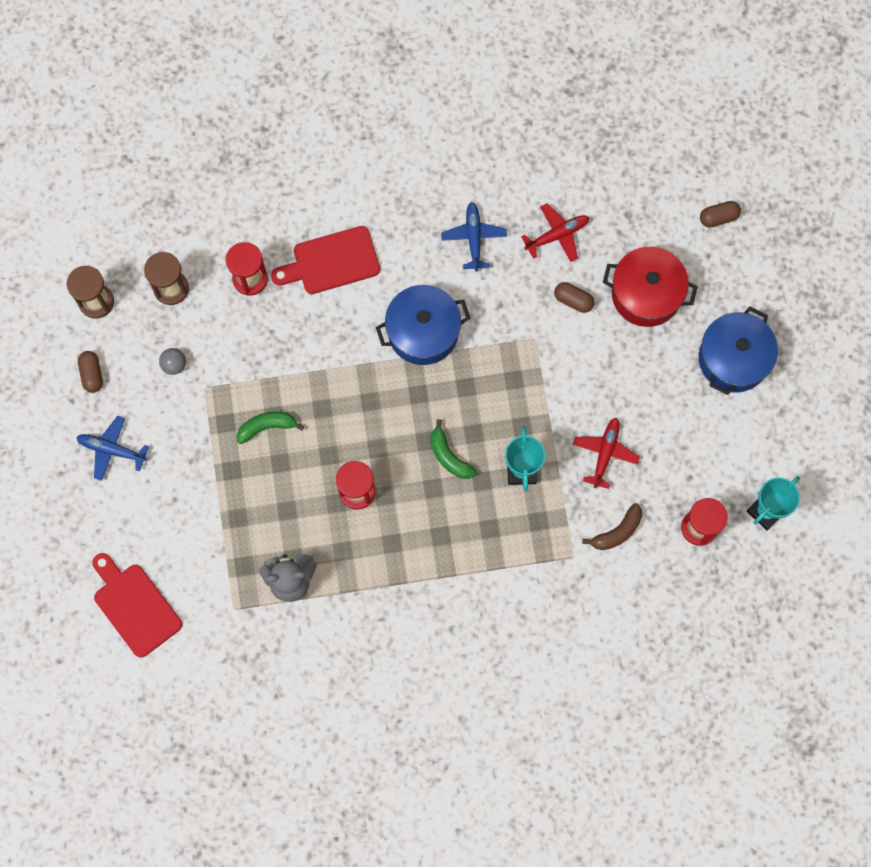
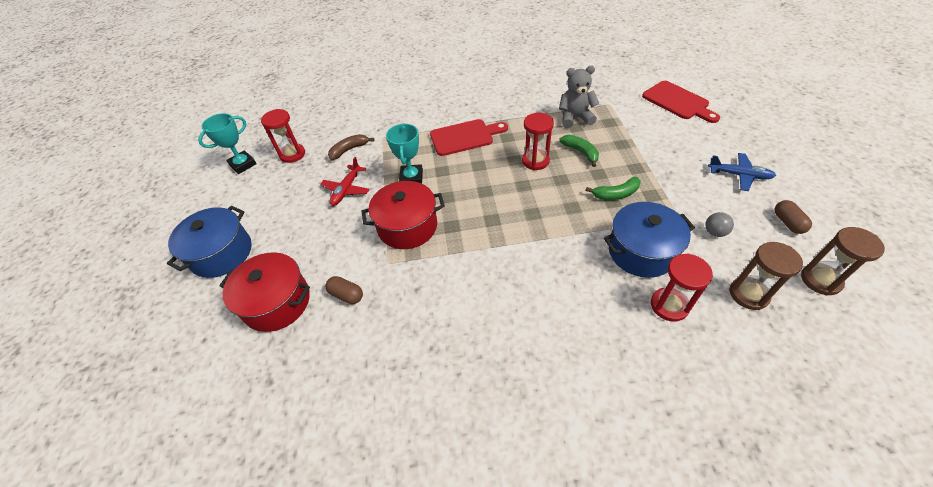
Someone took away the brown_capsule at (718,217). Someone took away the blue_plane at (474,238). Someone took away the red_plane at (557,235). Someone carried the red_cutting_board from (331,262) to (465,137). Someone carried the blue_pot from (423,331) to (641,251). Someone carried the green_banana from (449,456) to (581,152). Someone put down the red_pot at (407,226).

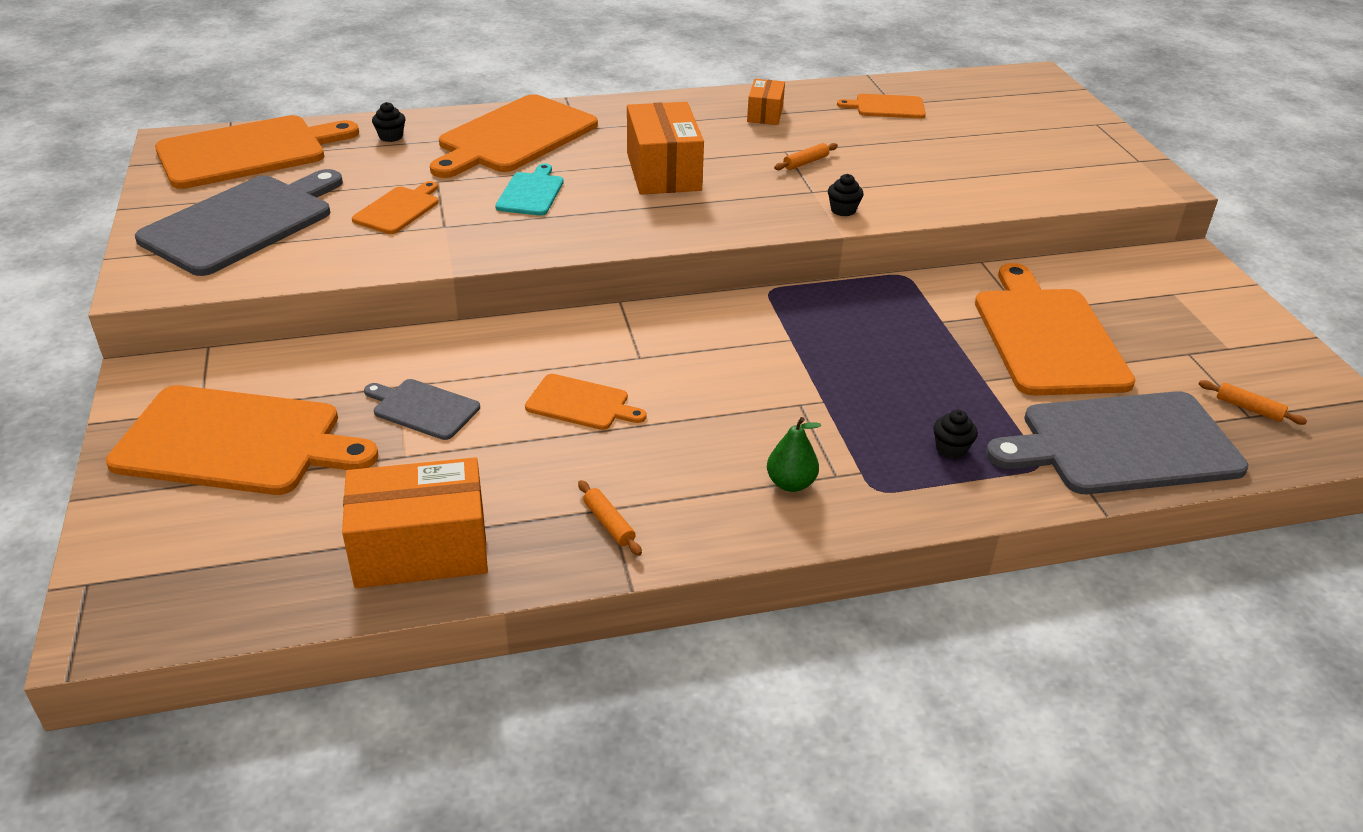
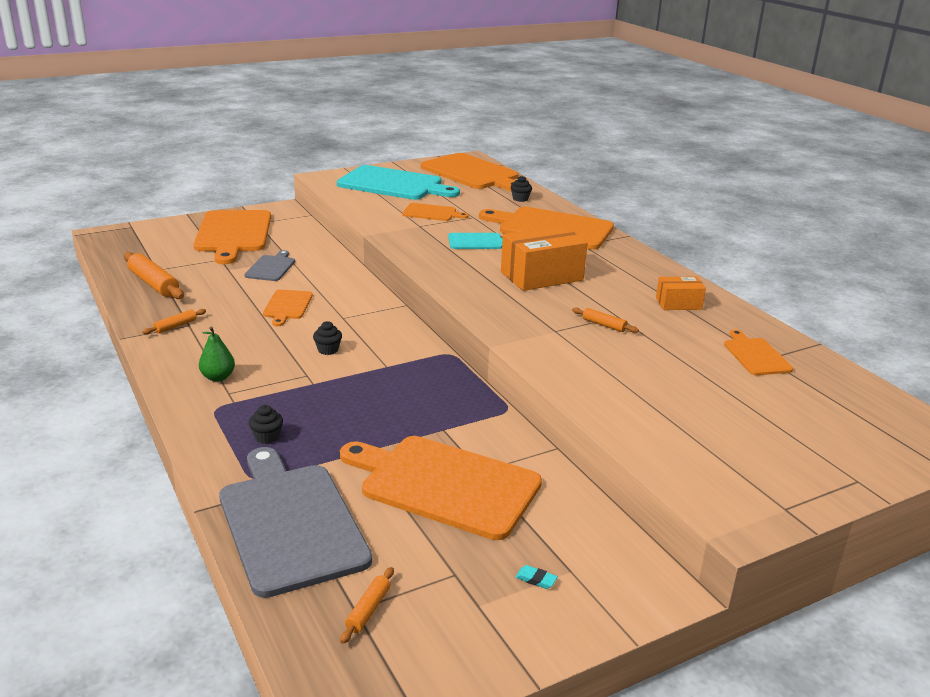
Someone repainted the grey_cutting_board at (243,222), which became the turquoise_cutting_board at (394,184). Someone carried the black_cupcake from (843,210) to (328,350). Someone rotated the orange_cutting_board at (1047,337) by 135 degrees counterclockwise. Someone swapped the orange_box at (421,549) for the orange_rolling_pin at (154,284). Someone put down the turquoise_eraser at (536,579).

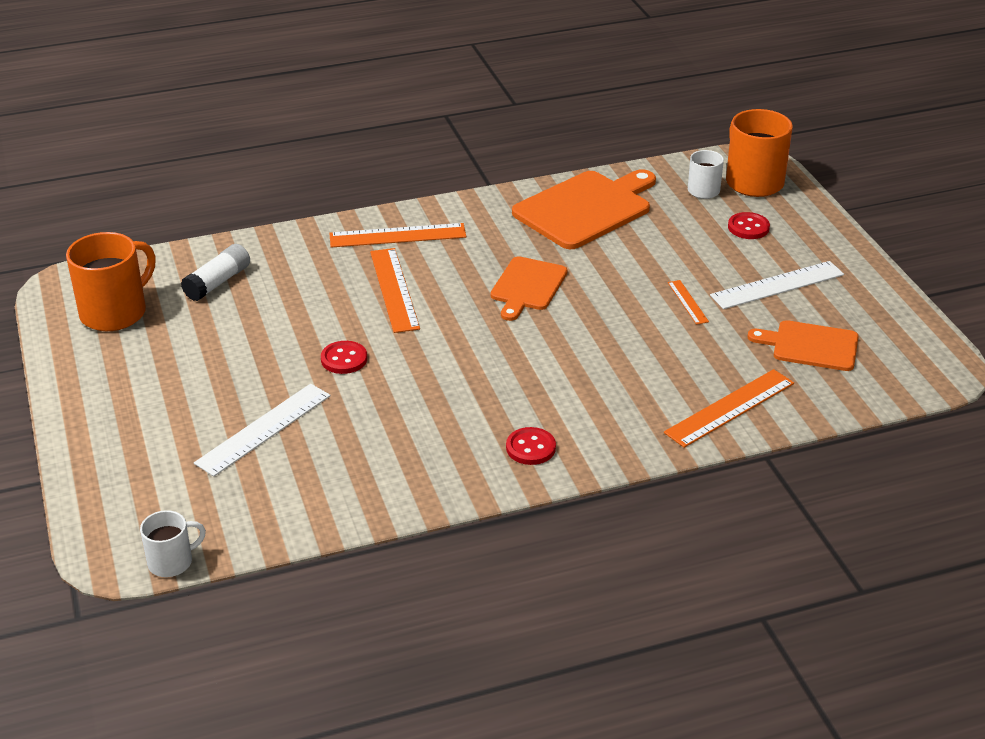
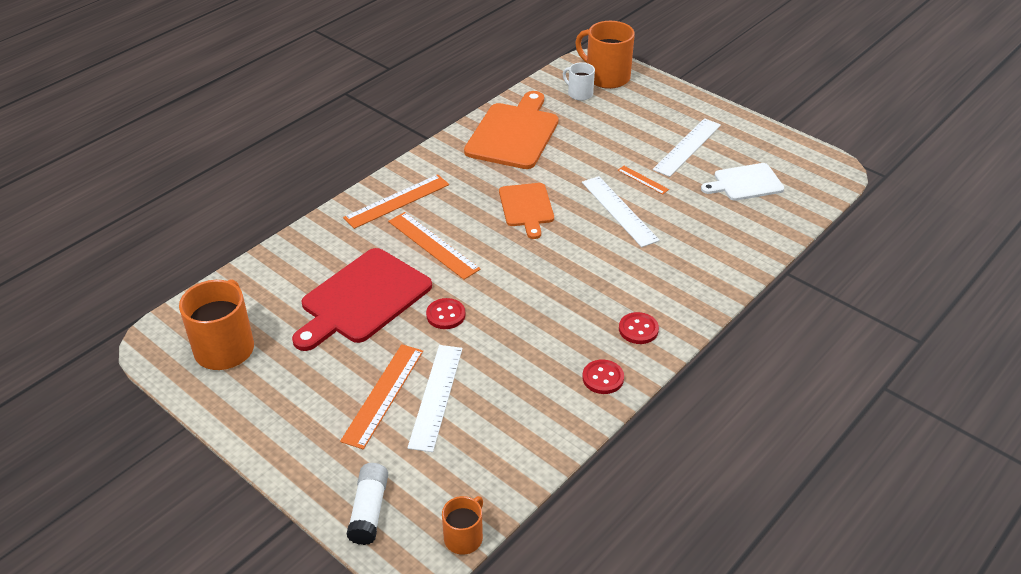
Someone carried the red_button from (748,227) to (603,378). Someone carried the white_glue_stick from (218,282) to (369,510). Someone repainted the orange_cutting_board at (810,346), which became the white_cutting_board at (745,183). Someone carried the orange_ruler from (729,407) to (383,395). Someone repainted the white_mug at (172,562), which became the orange_mug at (464,537). Someone put down the white_ruler at (619,211). Someone put down the red_cutting_board at (362,299).

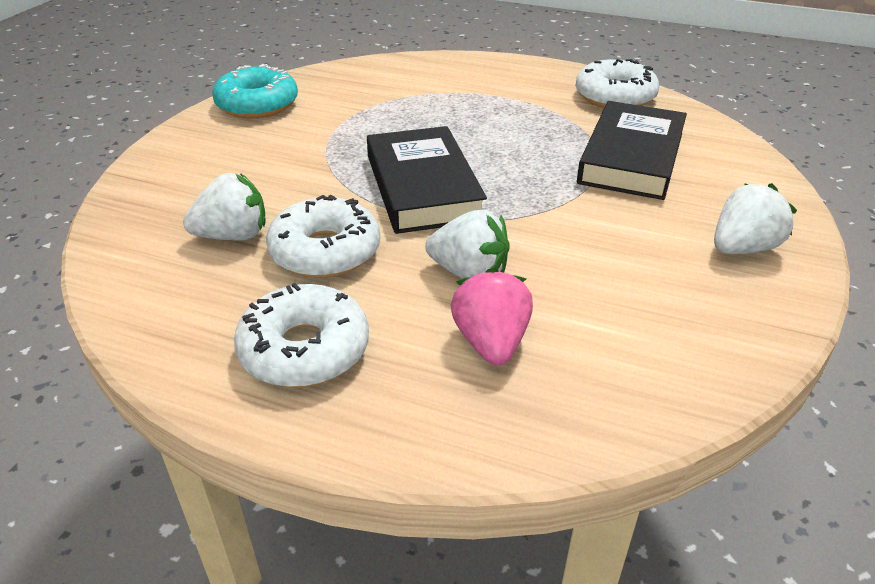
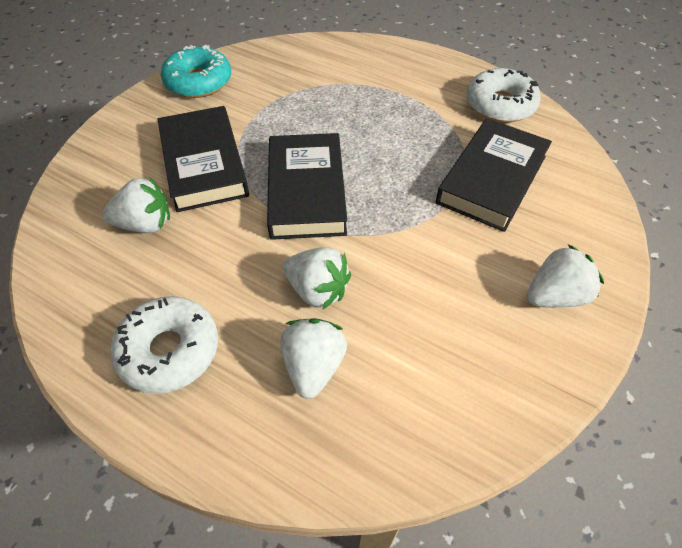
Someone took away the white_donut at (325,251). Someone repainted the pink_strawberry at (491,342), which became the white_strawberry at (313,366). Someone put down the black_book at (204,164).

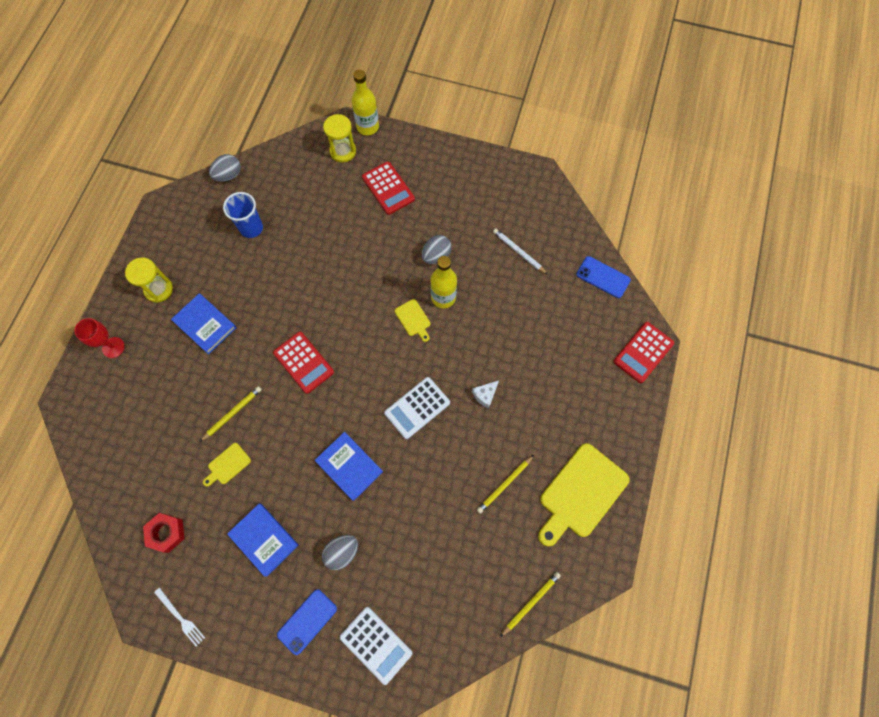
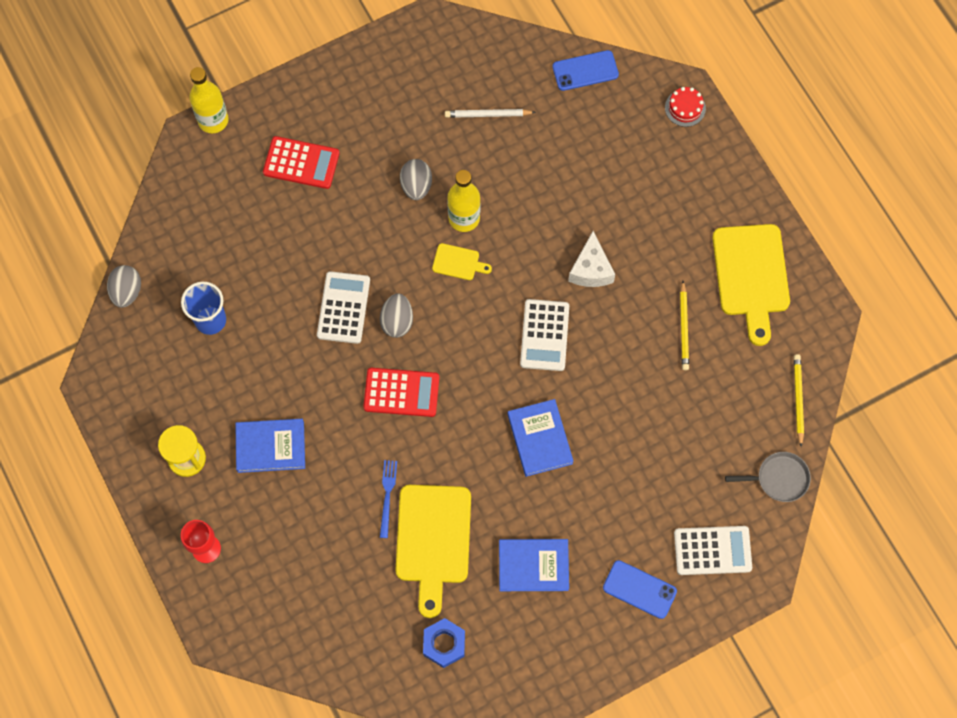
Someone took away the yellow_hourglass at (343,151). Someone swapped the red_calculator at (643,352) for the red_cake at (685,108). Someone scaled the white_cheese at (485,395) by 1.53. Someone swapped the yellow_pencil at (232,413) for the blue_fork at (387,495). Someone rotated the blue_book at (349,466) by 75 degrees clockwise. Someone scaled the yellow_cutting_board at (227,465) by 2.17. Someone repainted the red_nut at (166,533), which became the blue_nut at (444,644). Someone carried the grey_egg from (342,552) to (397,321). Someone took away the white_fork at (180,618). Someone rotated the blue_phone at (307,621) by 60 degrees counterclockwise. Someone put down the white_calculator at (343,308). Someone put down the grey_pan at (779,478).

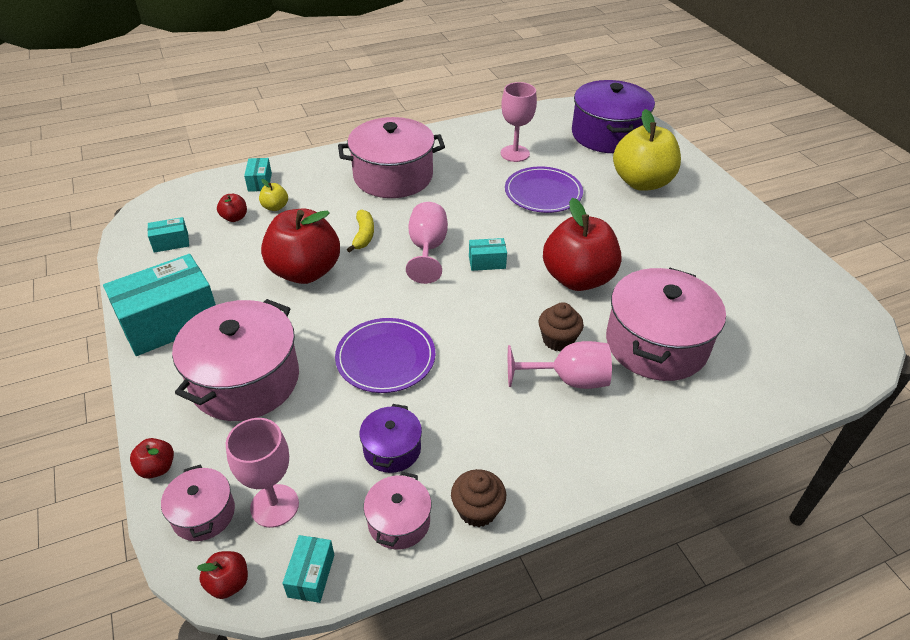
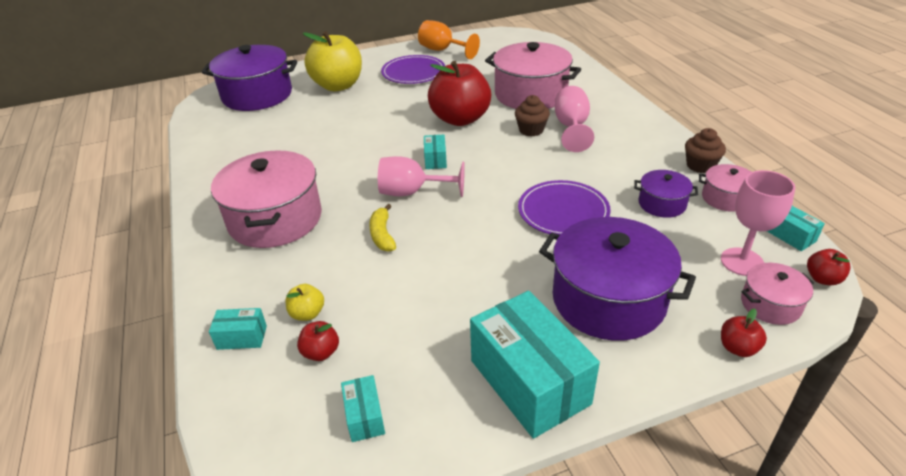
Someone took away the pink_goblet at (515,153). Someone carried the purple_plate from (543,193) to (413,72). Someone took away the red_apple at (305,271). Someone rotated the yellow_banana at (363,235) by 105 degrees counterclockwise. Someone repainted the pink_pot at (245,380), which became the purple_pot at (608,300). Someone rotated the turquoise_box at (311,575) by 45 degrees clockwise. Someone put down the orange_goblet at (442,50).

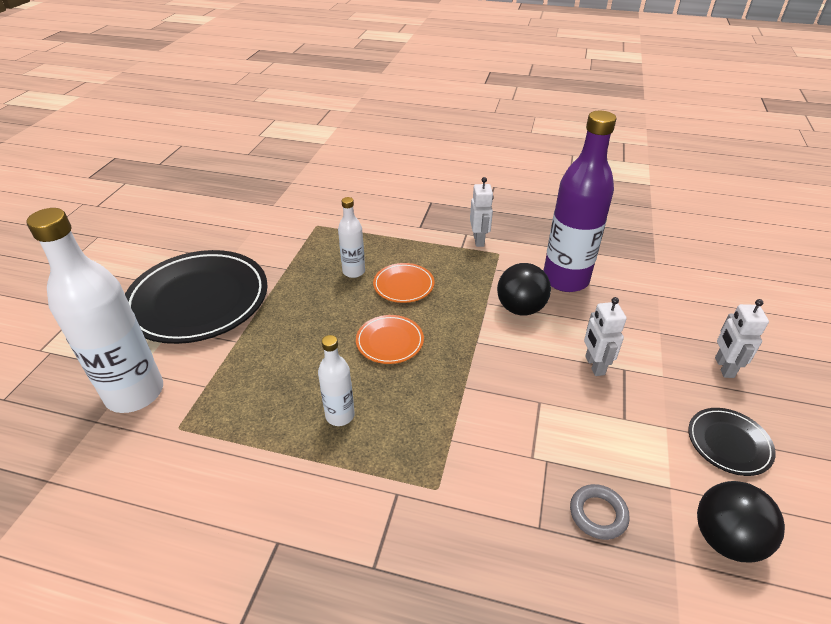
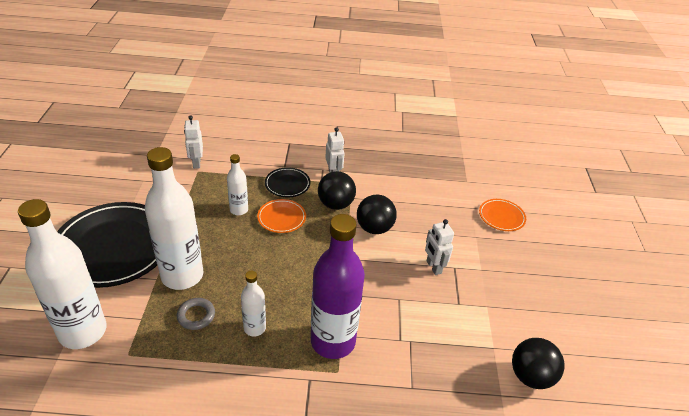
Someone carried the purple_bottle from (565,279) to (333,341). Someone carried the white_robot from (723,367) to (196,163). Someone carried the orange_plate from (389,342) to (501,217). Someone carried the black_plate from (728,443) to (287,184). Someone carried the grey_ring from (598,514) to (196,316). Someone put down the white_bottle at (182,276). Someone put down the black_ball at (335,204).

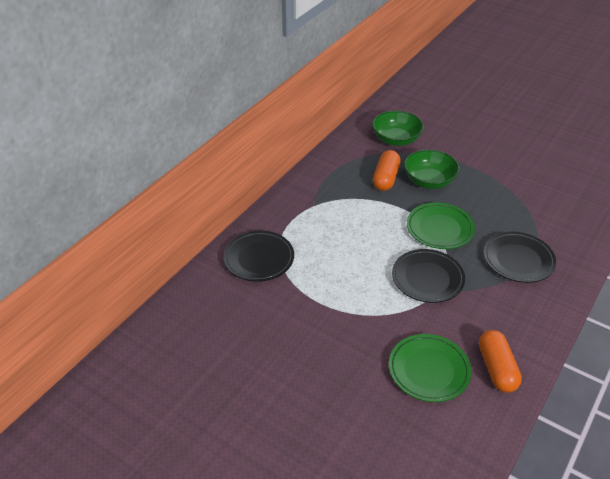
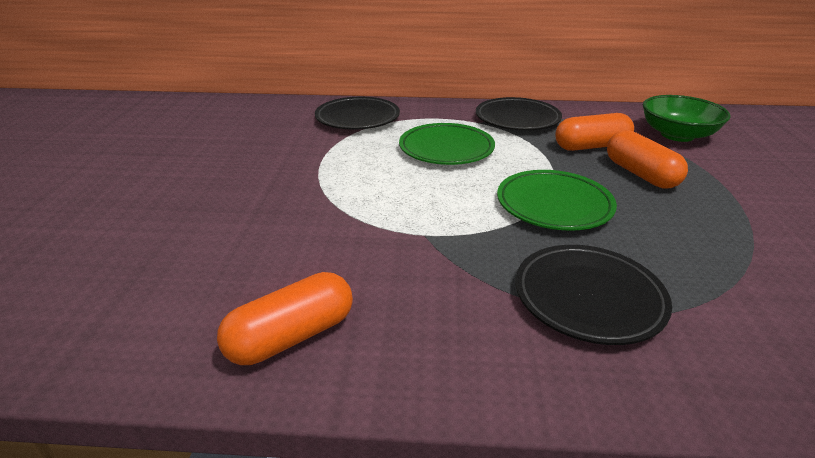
Someone swapped the green_bowl at (429,181) for the orange_capsule at (640,174). Someone carried the black_plate from (427,279) to (517,119). Someone carried the green_plate from (428,370) to (446,149).

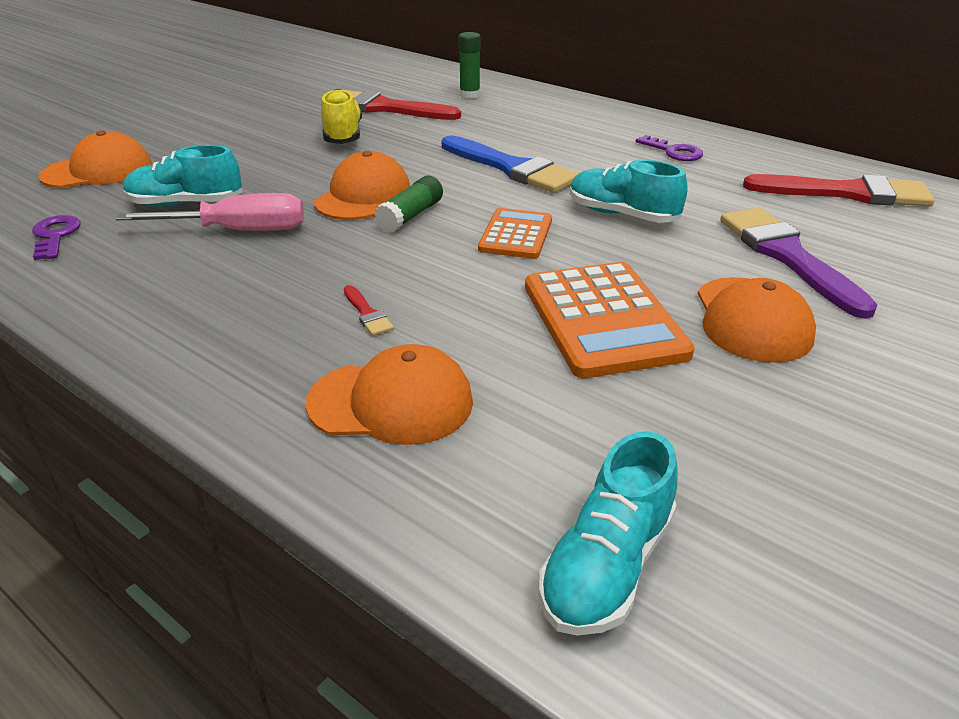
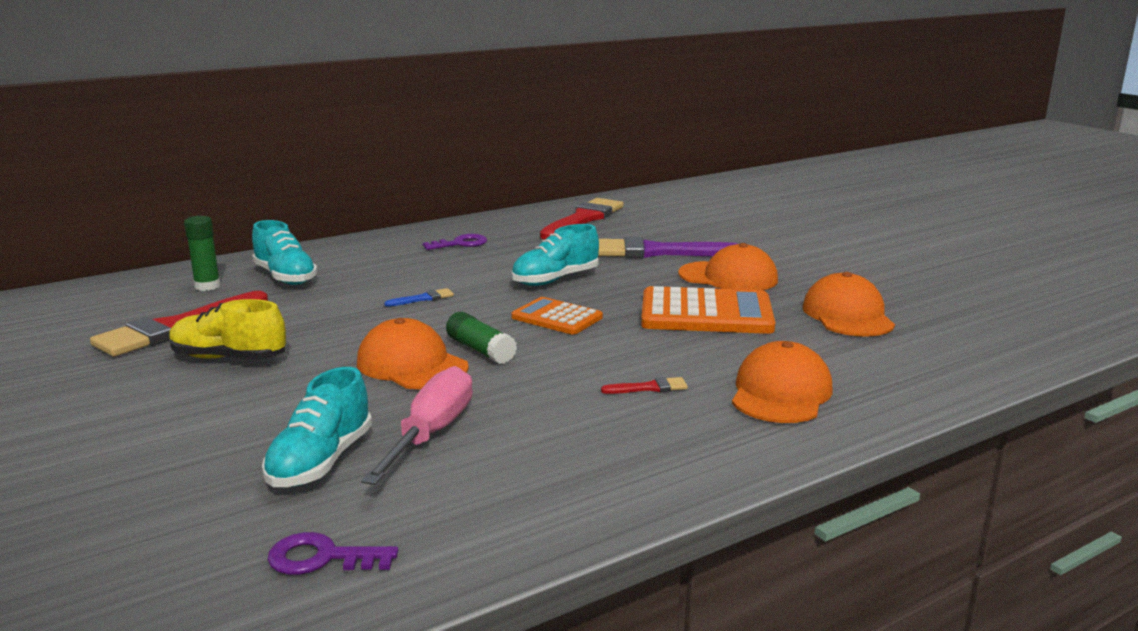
Someone carried the orange_cap from (98,171) to (847,315). Someone scaled the blue_brush at (511,168) by 0.41. Someone carried the turquoise_shoe from (607,565) to (285,277).

